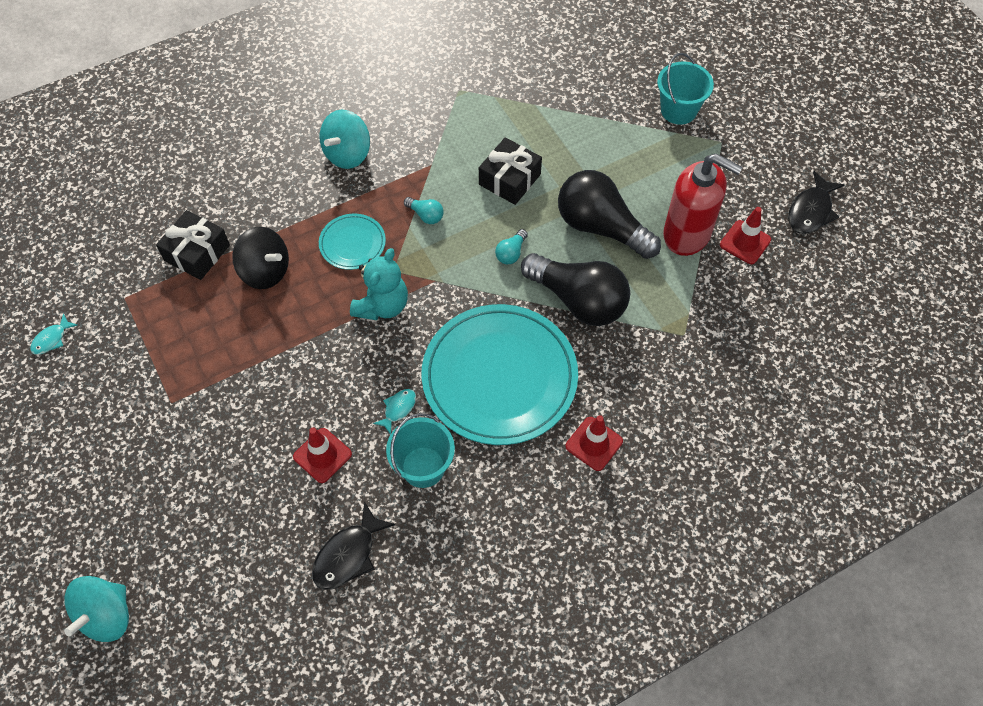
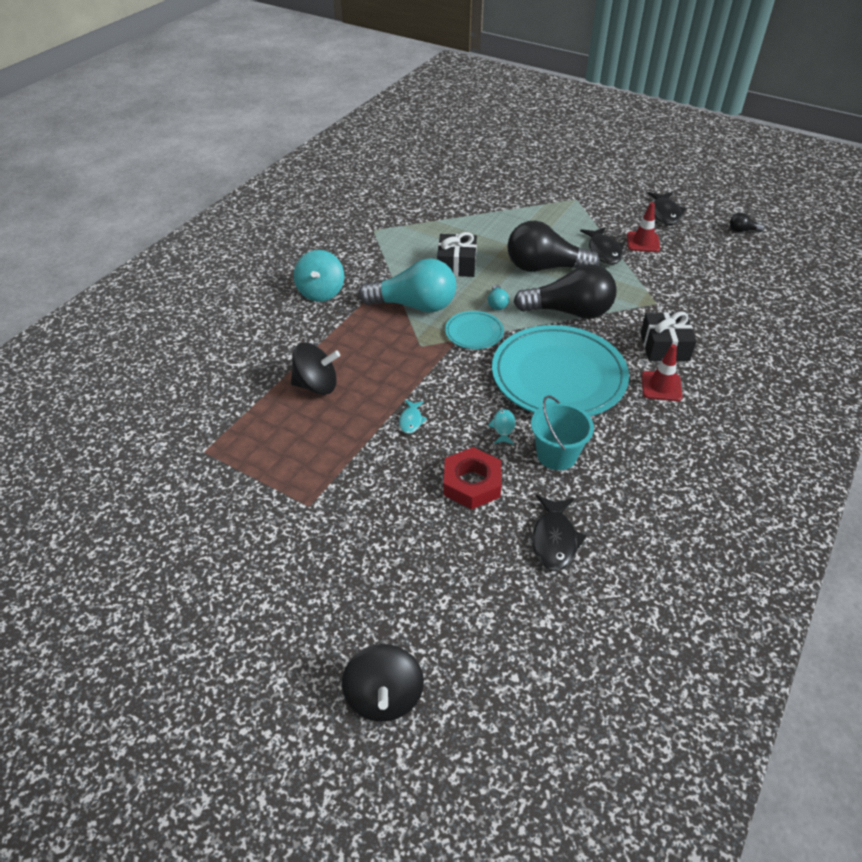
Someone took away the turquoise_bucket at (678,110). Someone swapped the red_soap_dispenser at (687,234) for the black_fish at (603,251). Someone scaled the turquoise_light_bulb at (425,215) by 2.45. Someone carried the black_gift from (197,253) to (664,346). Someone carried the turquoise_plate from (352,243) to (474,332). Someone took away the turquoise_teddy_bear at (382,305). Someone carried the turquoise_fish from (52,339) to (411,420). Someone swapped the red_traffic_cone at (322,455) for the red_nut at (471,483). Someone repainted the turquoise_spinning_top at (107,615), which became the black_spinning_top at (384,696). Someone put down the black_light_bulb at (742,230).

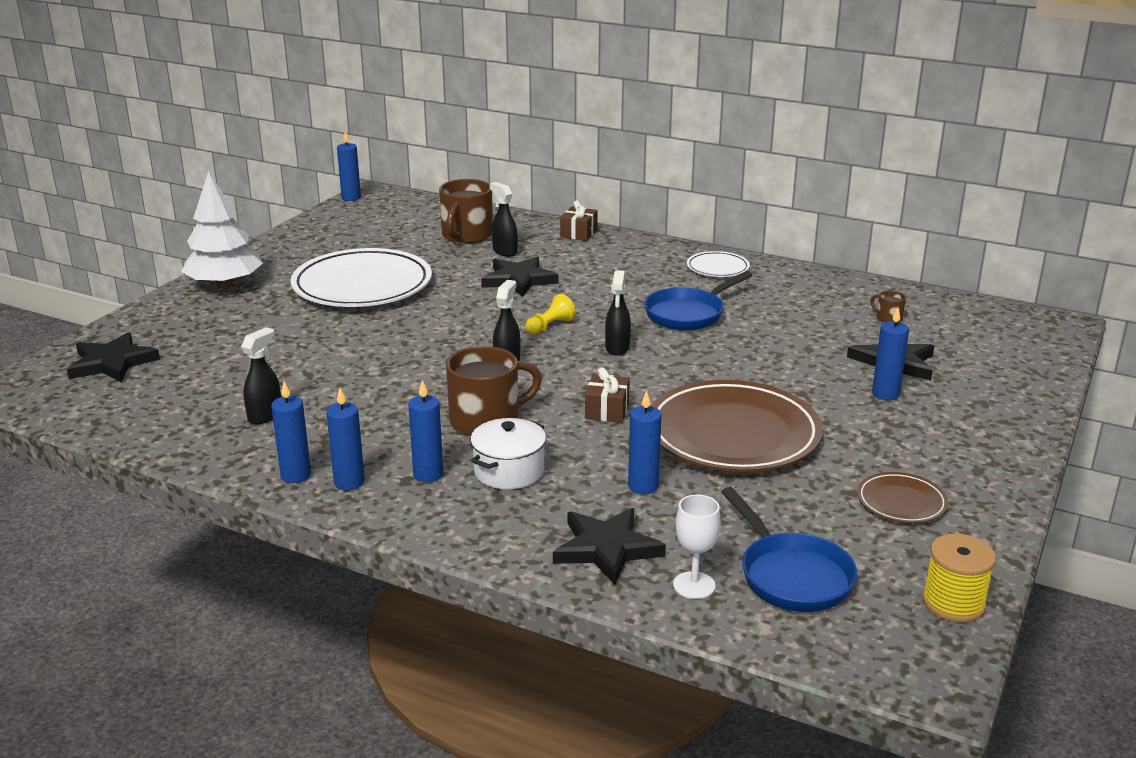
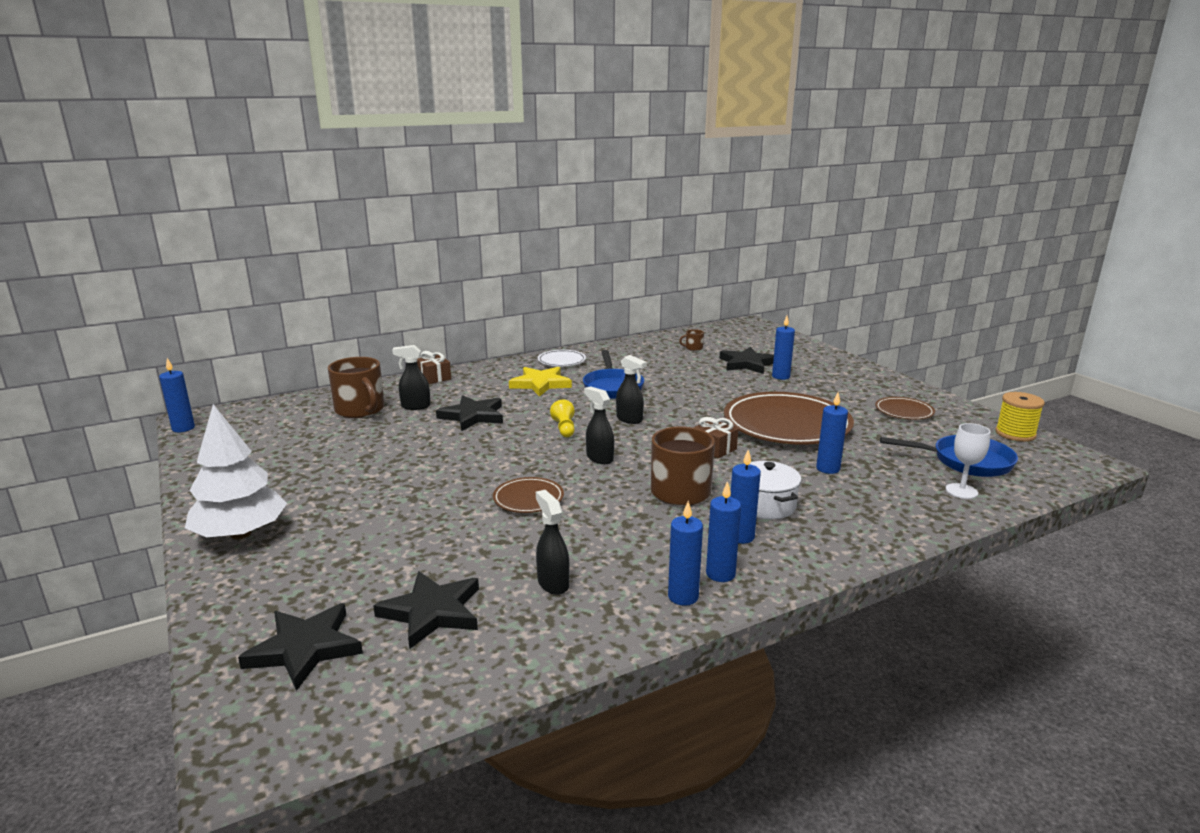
Someone took away the white_plate at (362,285). Someone carried the black_star from (607,548) to (432,612). Someone put down the yellow_star at (540,384). Someone put down the brown_plate at (528,499).

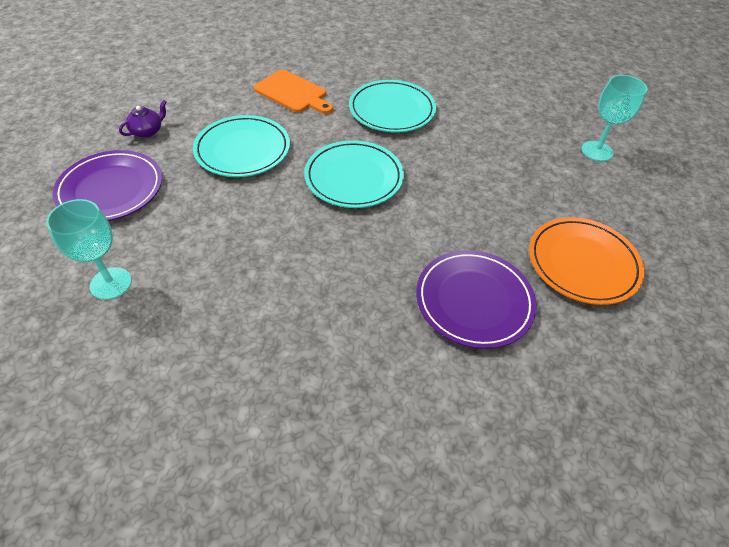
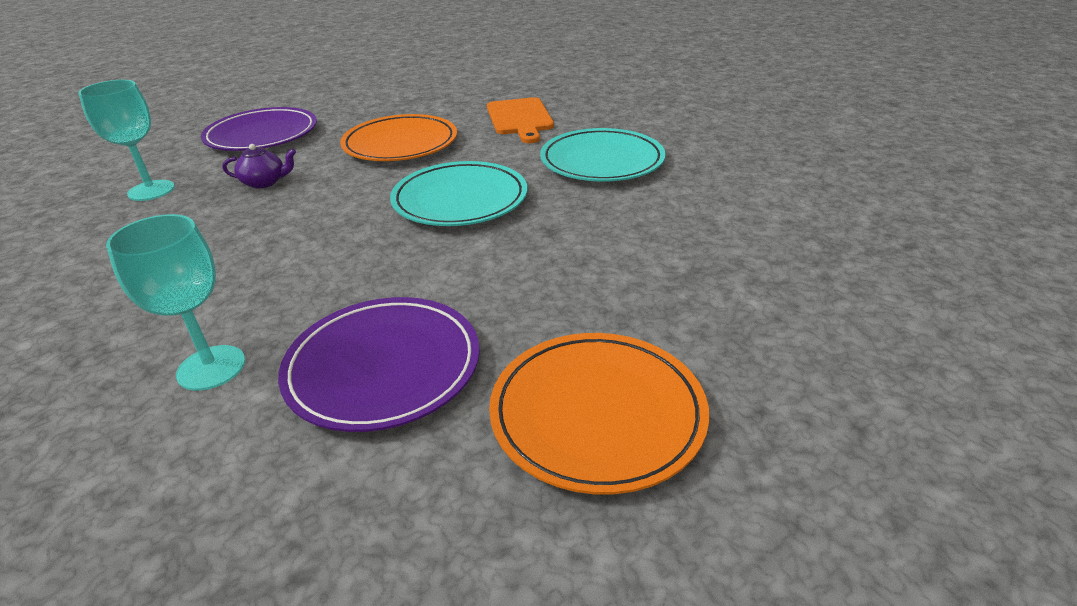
Someone carried the turquoise_goblet from (597,151) to (211,368). Someone carried the purple_teapot from (147,131) to (265,182). Someone repainted the turquoise_plate at (242,150), which became the orange_plate at (400,144).

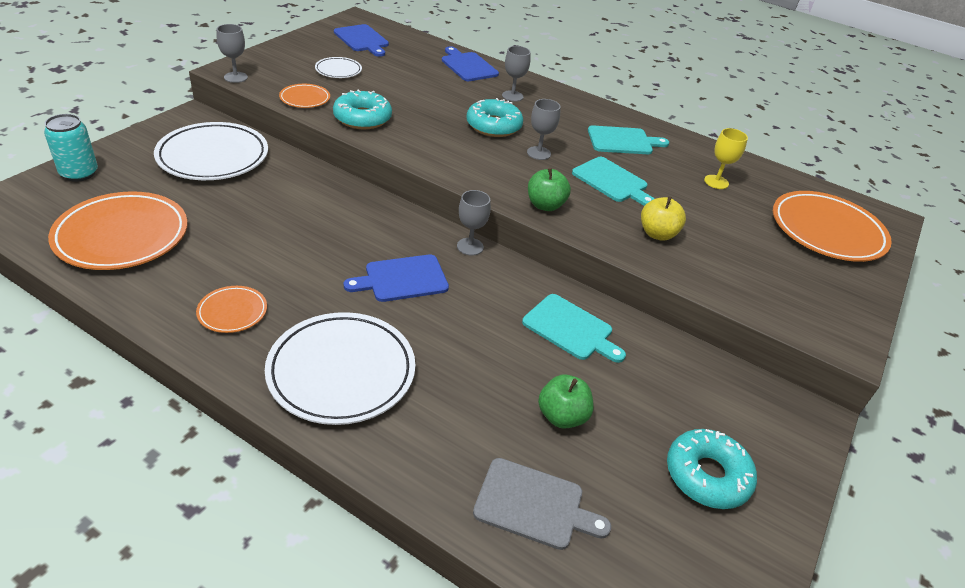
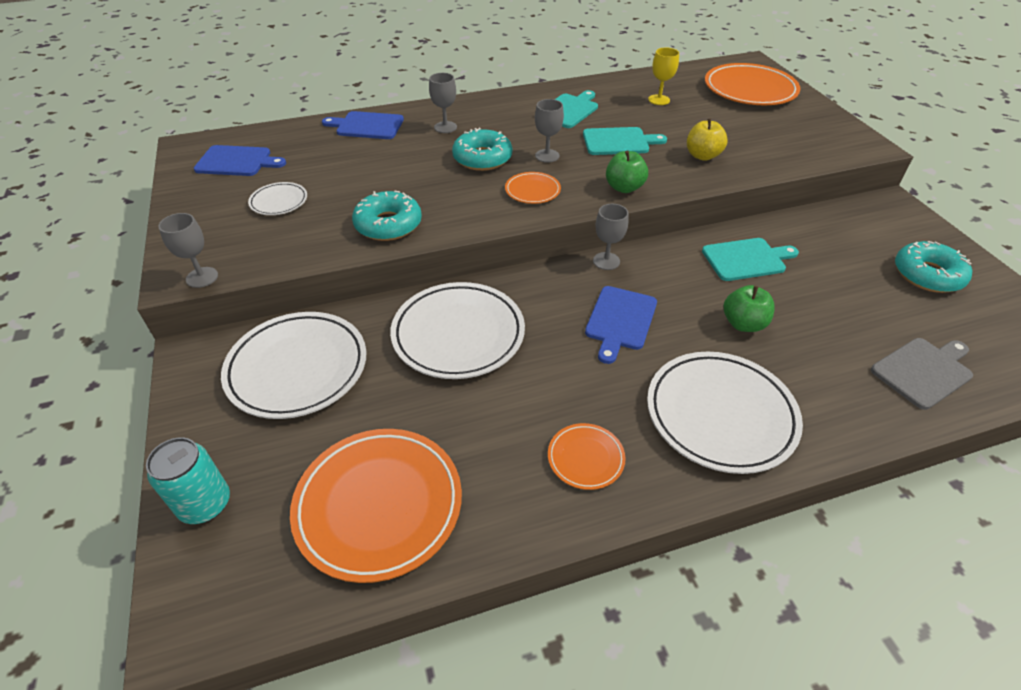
Someone carried the orange_plate from (305,99) to (532,191). Someone carried the green_apple from (562,416) to (743,324). Someone put down the white_plate at (458,334).

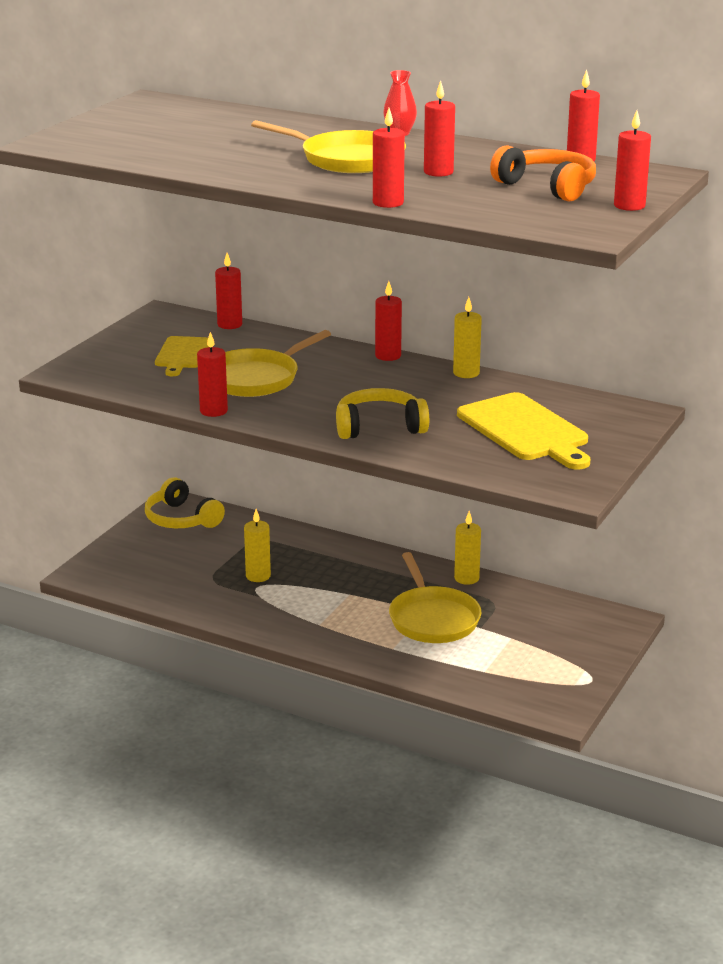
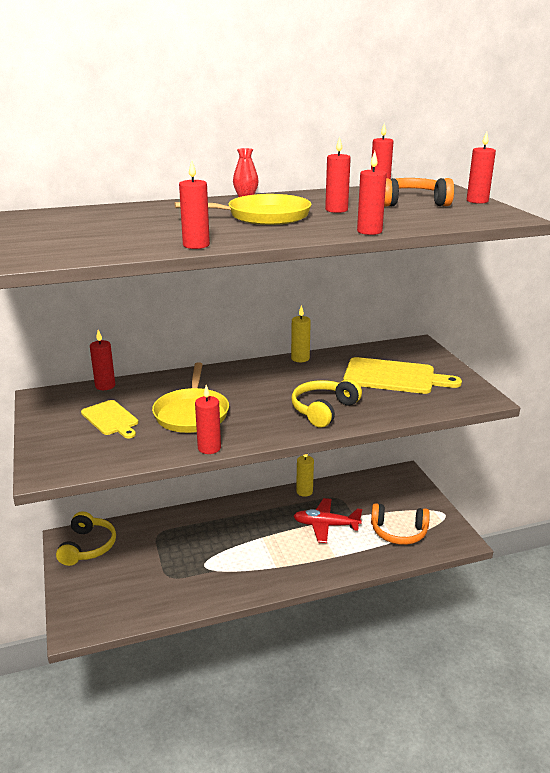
Someone carried the red_candle from (388,356) to (196,245). Someone rotated the yellow_headphones at (181,519) by 90 degrees counterclockwise. Someone took away the yellow_candle at (258,576). Someone swapped the yellow_pan at (433,619) for the red_plane at (326,525). Someone put down the orange_headphones at (399,532).

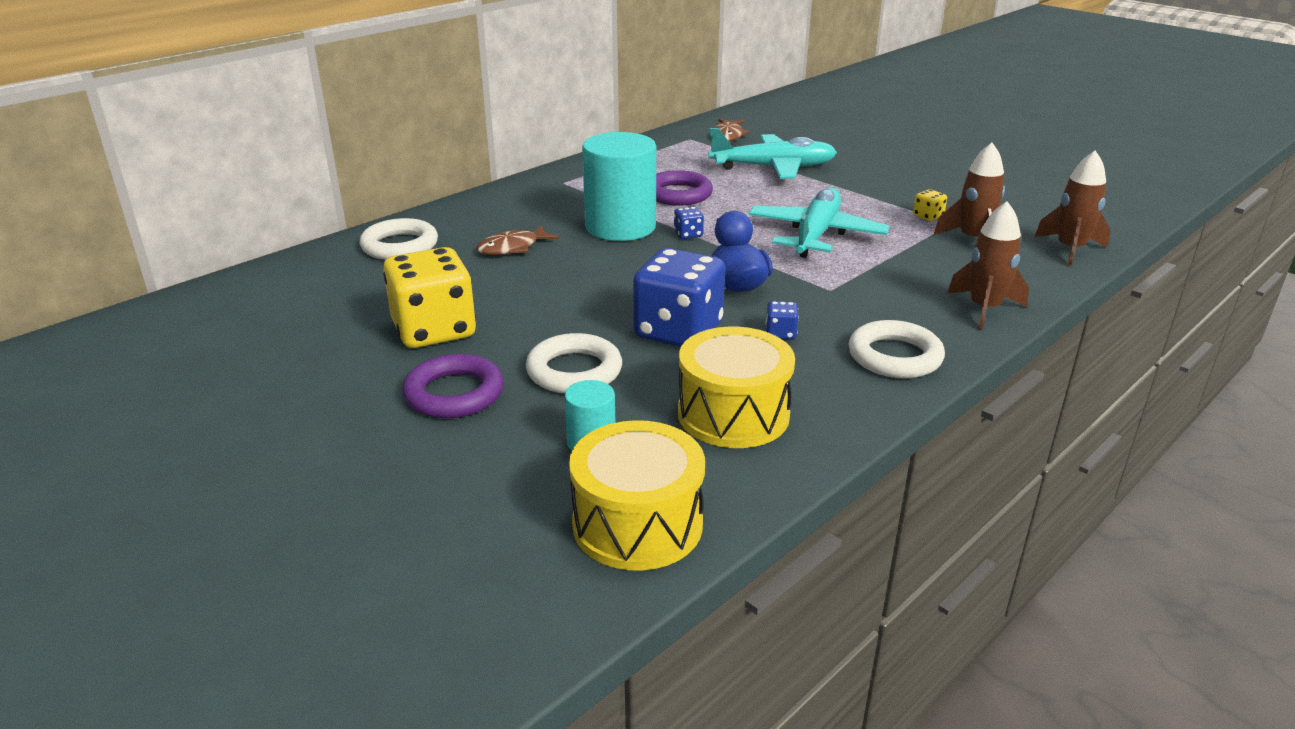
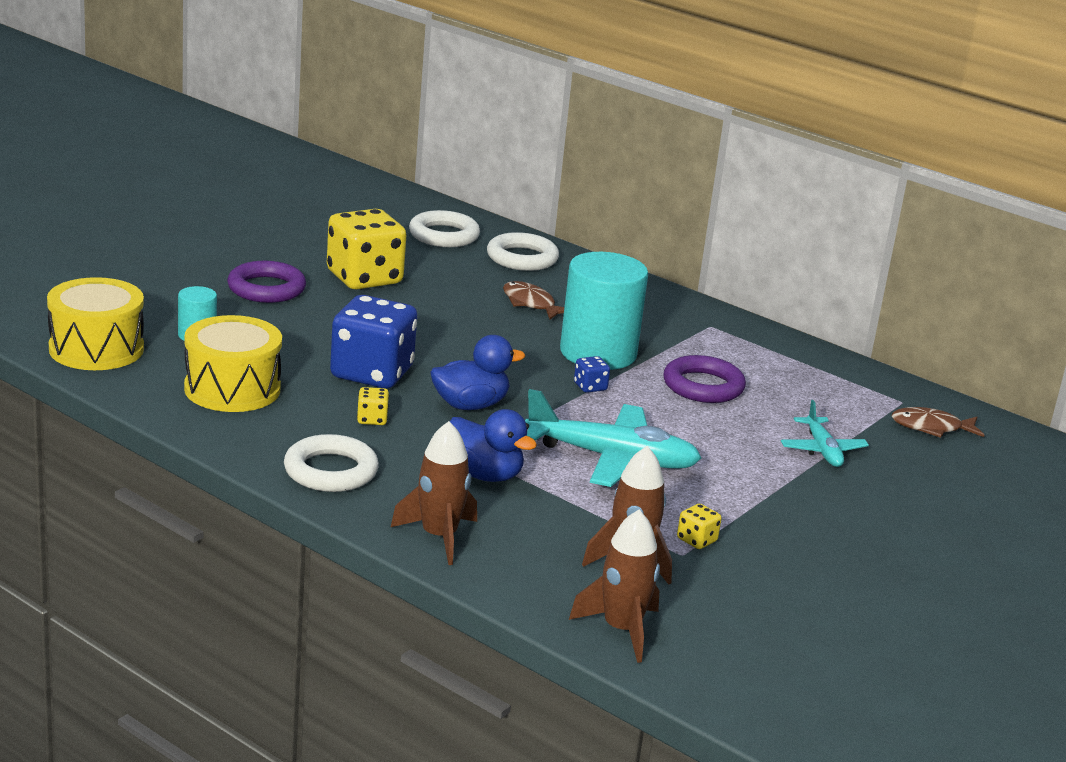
Someone scaled the turquoise_plane at (773,168) by 0.55. Someone repainted the blue_dice at (780,333), which became the yellow_dice at (372,419). Someone carried the white_ring from (574,371) to (444,235). Someone put down the blue_duck at (484,475).

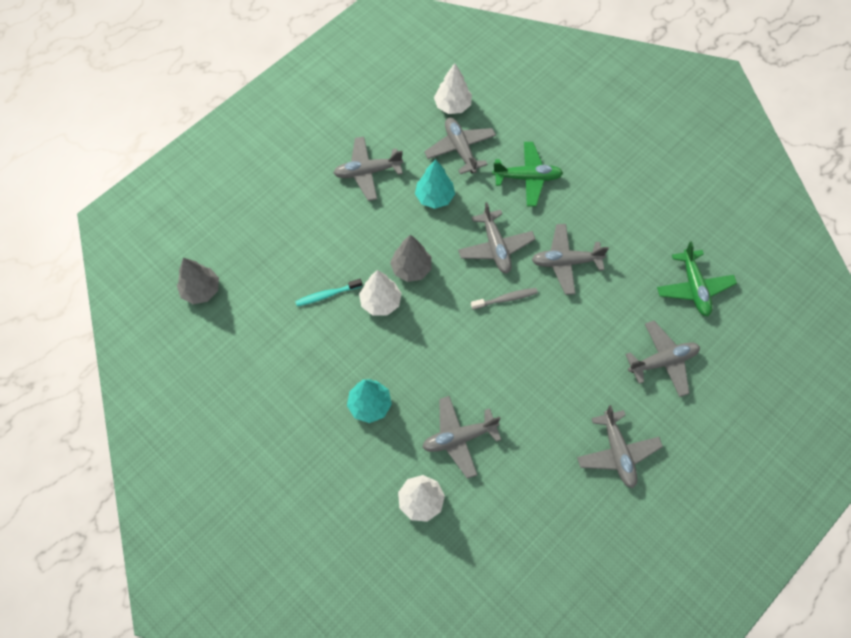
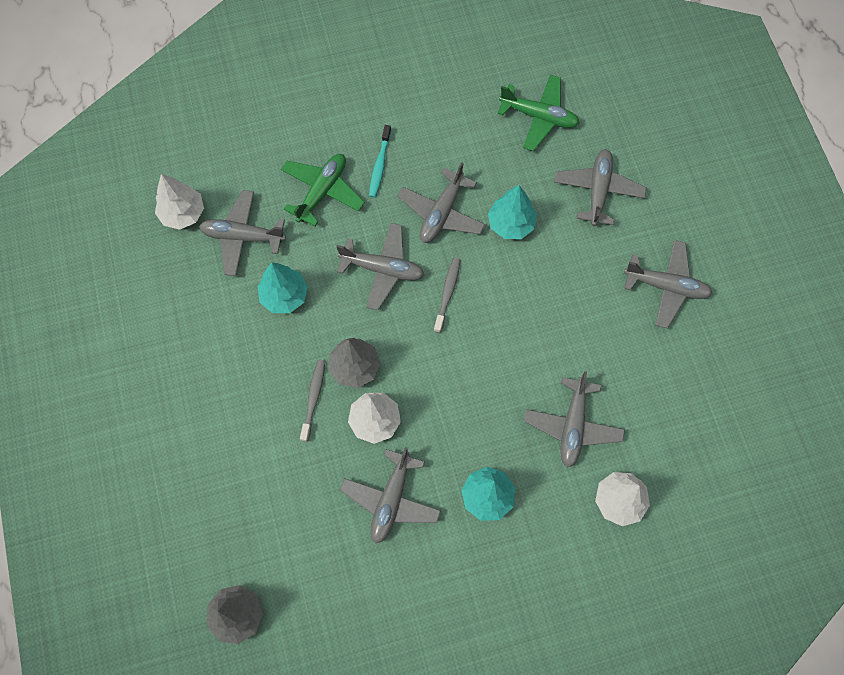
Someone carried the grey_plane from (367,172) to (391,500). Someone carried the turquoise_toothbrush from (327,295) to (379,165). Someone put down the turquoise_tree at (511,224). Someone put down the grey_toothbrush at (313,398).

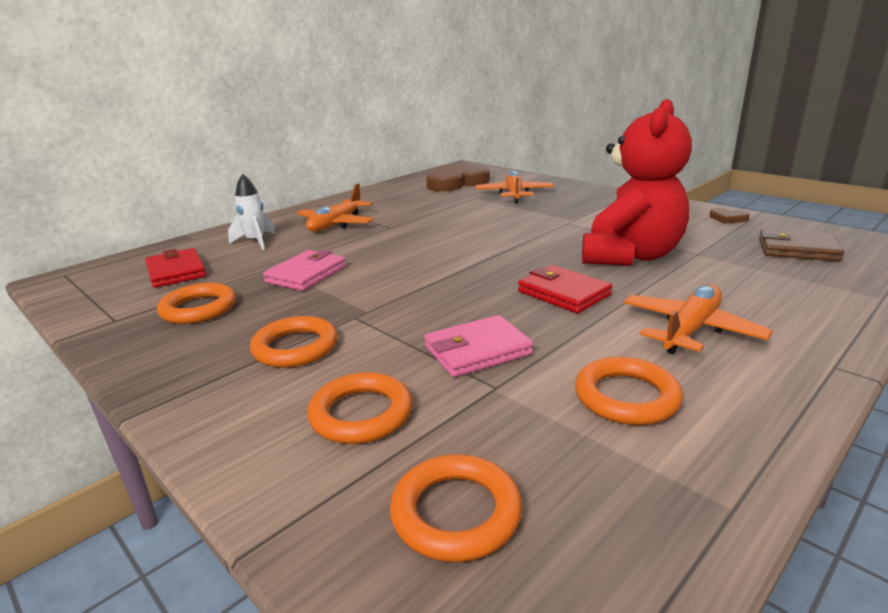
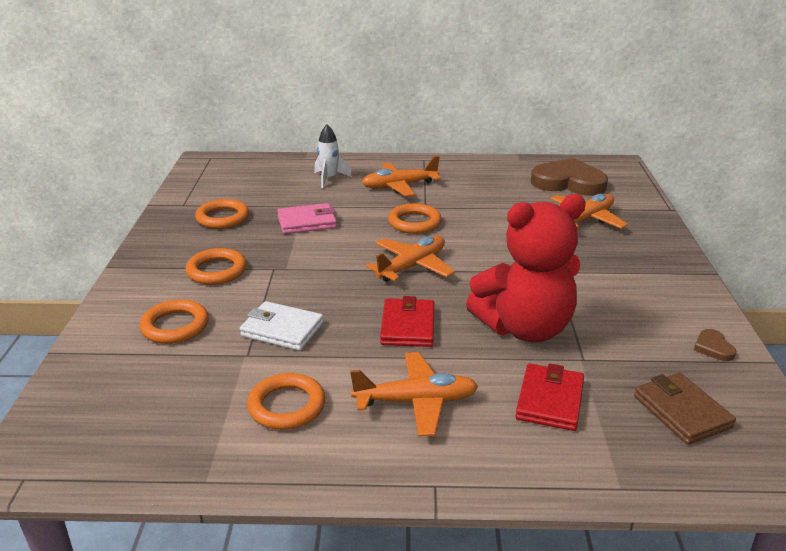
Someone carried the red_wallet from (176,271) to (550,400). Someone repainted the pink_wallet at (477,350), which became the white_wallet at (282,329). Someone carried the orange_ring from (456,513) to (414,222). Someone put down the orange_plane at (412,266).

